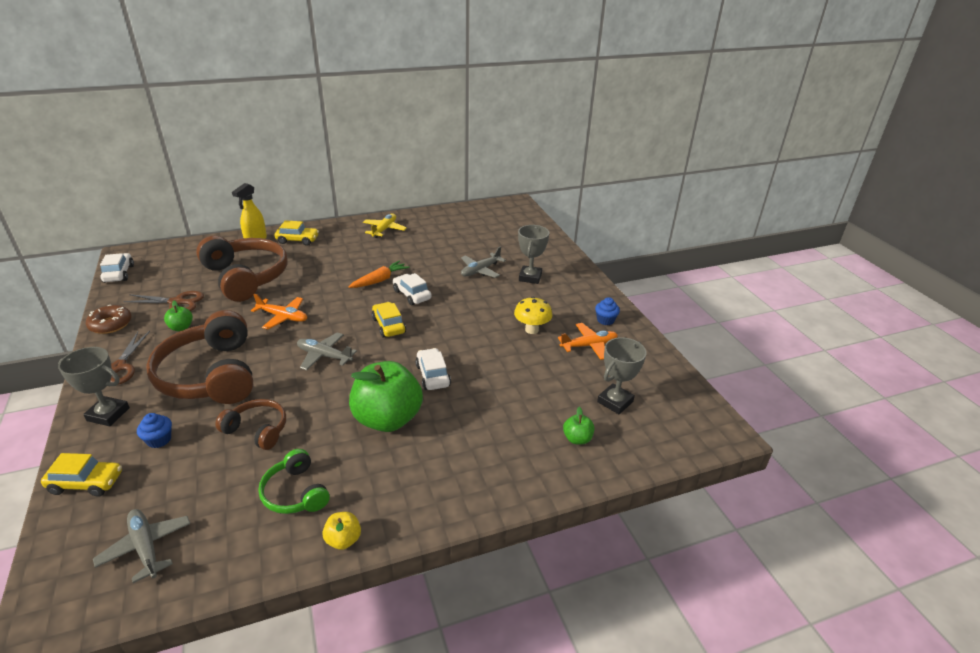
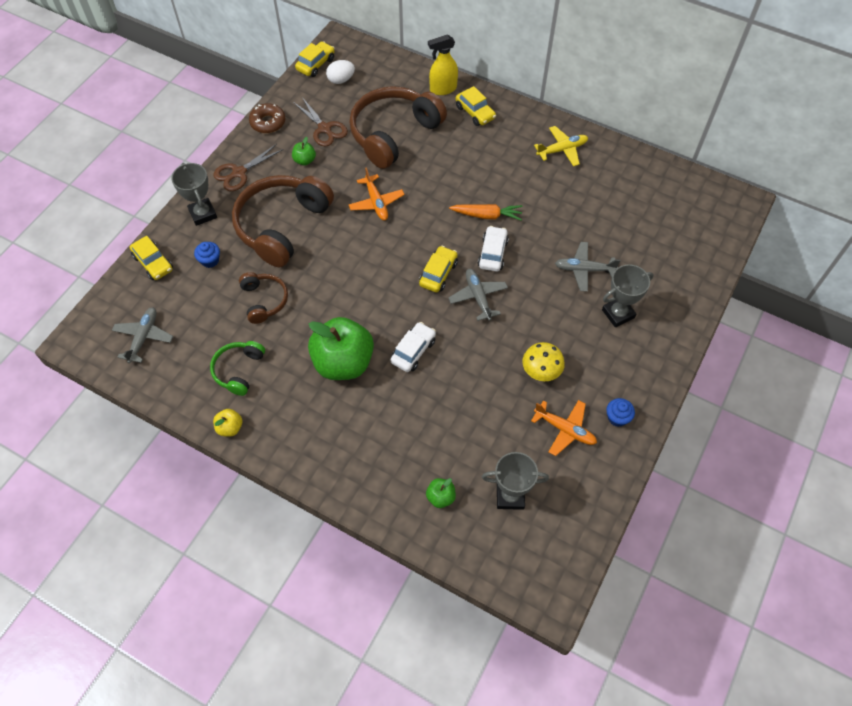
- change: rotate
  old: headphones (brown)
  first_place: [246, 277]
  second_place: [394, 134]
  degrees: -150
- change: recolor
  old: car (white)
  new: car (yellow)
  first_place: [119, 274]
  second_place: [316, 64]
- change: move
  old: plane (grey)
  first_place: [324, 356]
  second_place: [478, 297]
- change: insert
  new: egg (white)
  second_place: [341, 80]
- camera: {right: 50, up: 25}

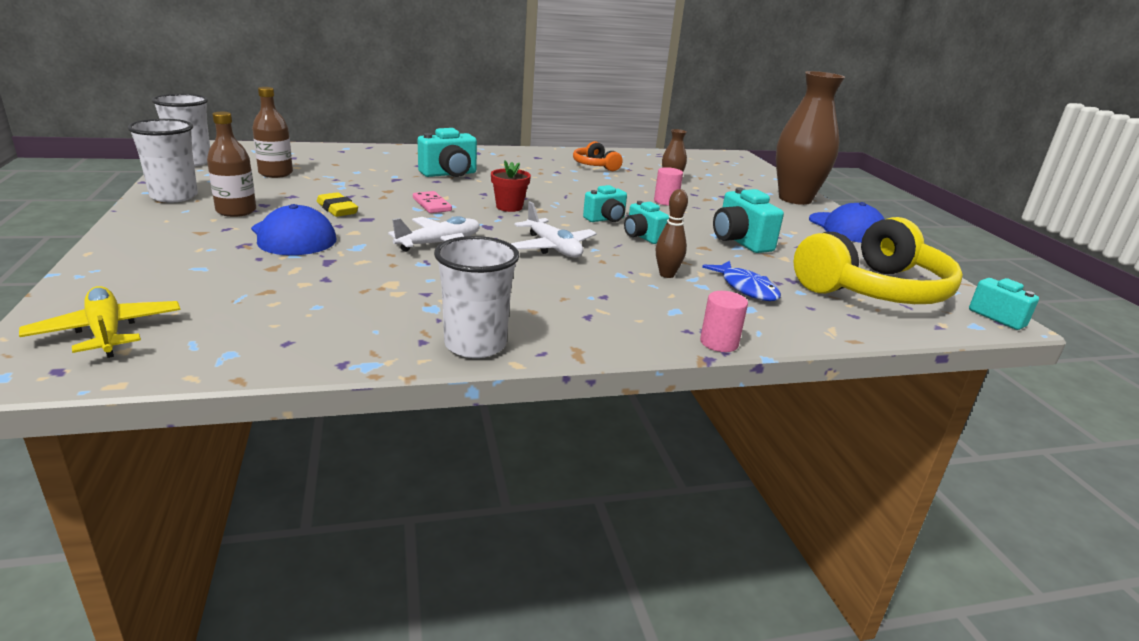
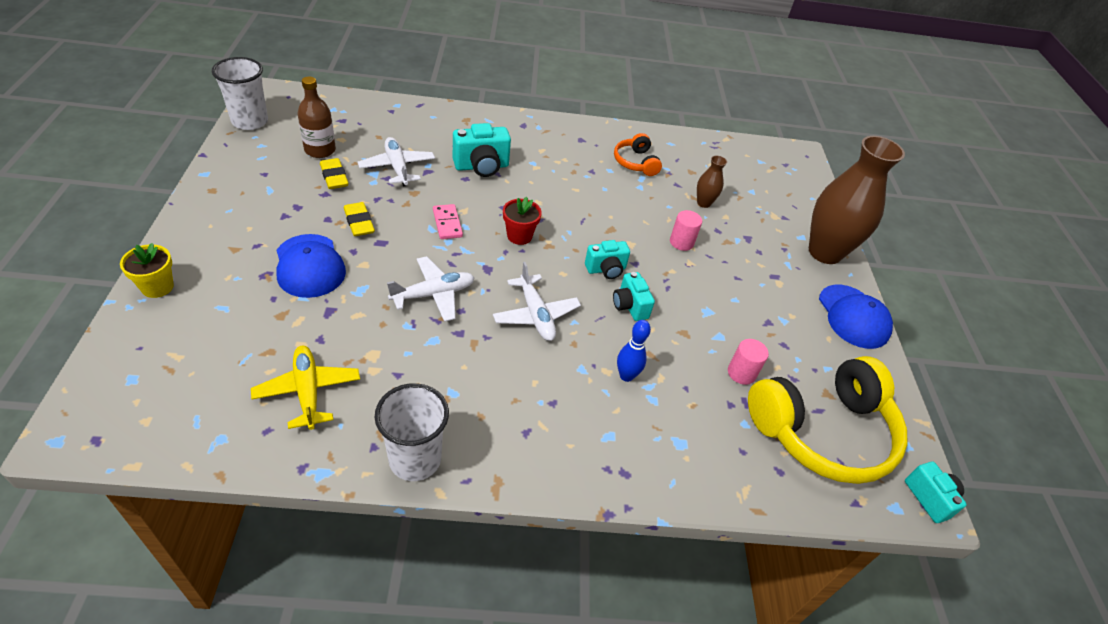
- change: delete
  old: bottle (brown)
  first_place: [236, 211]
- change: delete
  old: cup (white)
  first_place: [174, 196]
- change: delete
  old: camera (turquoise)
  first_place: [740, 242]
- change: recolor
  old: bowling pin (brown)
  new: bowling pin (blue)
  first_place: [667, 274]
  second_place: [626, 376]
- change: delete
  old: fish (blue)
  first_place: [746, 288]
- change: move
  old: plane (yellow)
  first_place: [106, 332]
  second_place: [308, 391]
- change: move
  old: cylinder (pink)
  first_place: [719, 342]
  second_place: [741, 373]
- change: insert
  new: plane (white)
  second_place: [397, 167]
- change: insert
  new: eraser (yellow)
  second_place: [334, 177]
- change: insert
  new: flower pot (yellow)
  second_place: [157, 287]
- camera: {right: 10, up: 20}

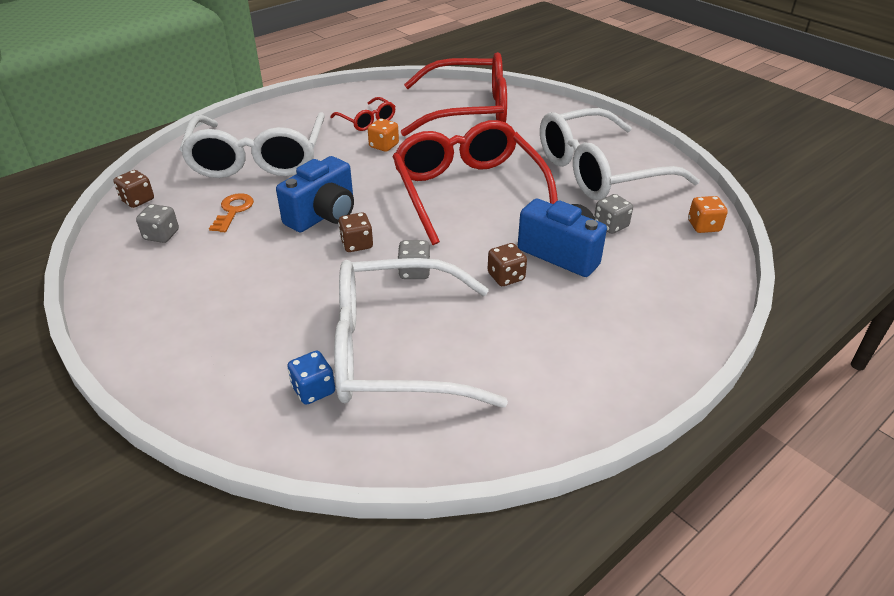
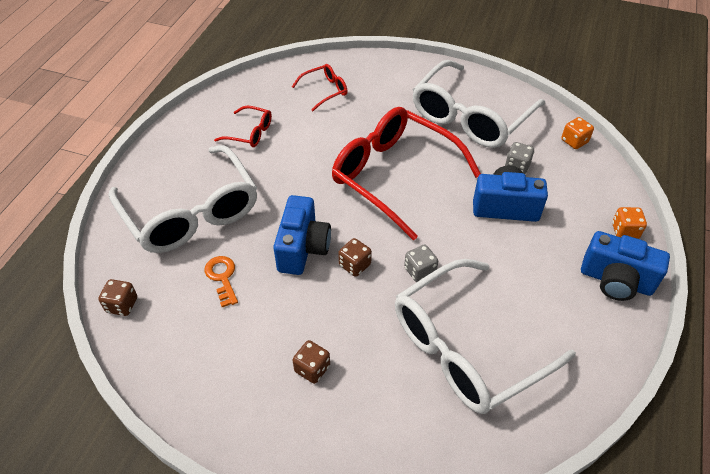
- change: resize
  old: glasses (red)
  first_place: [468, 111]
  second_place: [325, 91]
  factor: 0.45
- change: move
  old: dice (orange)
  first_place: [384, 146]
  second_place: [624, 231]
- change: delete
  old: dice (grey)
  first_place: [161, 235]
- change: move
  old: dice (brown)
  first_place: [506, 277]
  second_place: [312, 369]
- change: delete
  old: dice (blue)
  first_place: [313, 390]
- change: insert
  new: camera (blue)
  second_place: [615, 281]
- camera: {right: -30, up: 10}

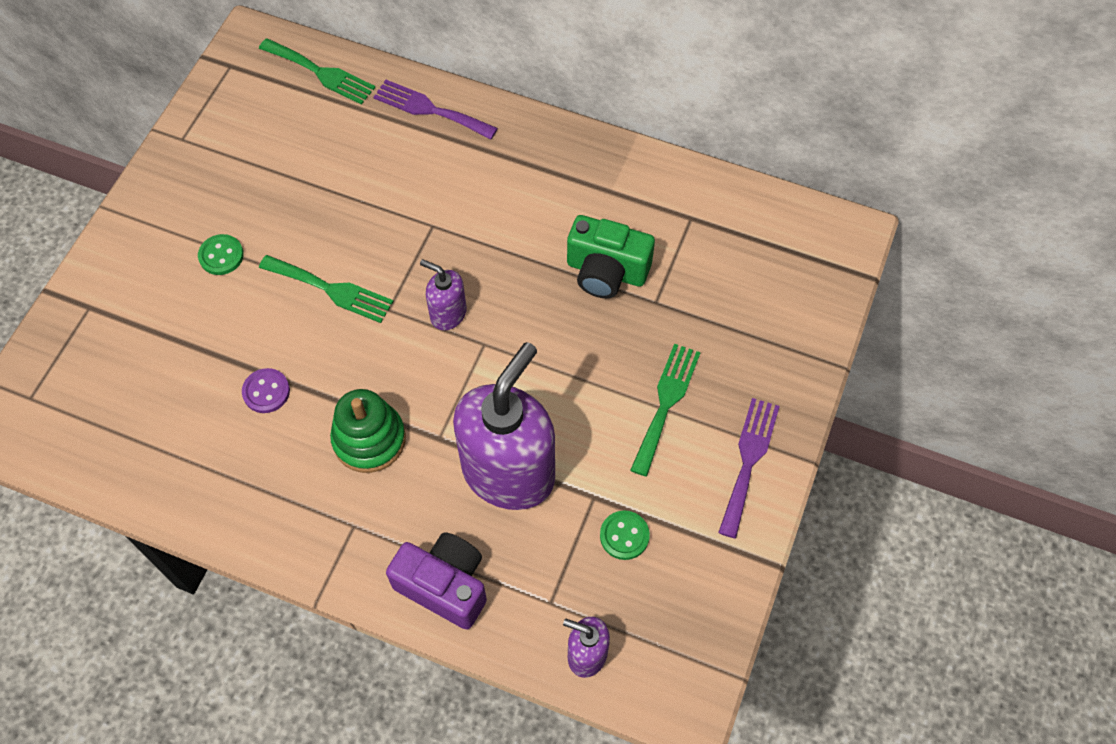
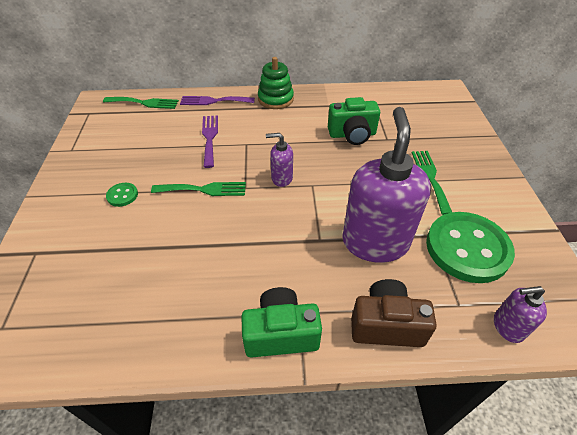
- change: delete
  old: button (purple)
  first_place: [266, 391]
- change: move
  old: stacking toy (green)
  first_place: [369, 439]
  second_place: [275, 99]
- change: move
  old: fork (purple)
  first_place: [748, 460]
  second_place: [210, 138]
- change: resize
  old: button (green)
  first_place: [624, 536]
  second_place: [467, 248]
  factor: 2.4
- change: recolor
  old: camera (purple)
  new: camera (brown)
  first_place: [444, 585]
  second_place: [386, 325]
- change: insert
  new: camera (green)
  second_place: [281, 333]
- camera: {right: -25, up: -15}

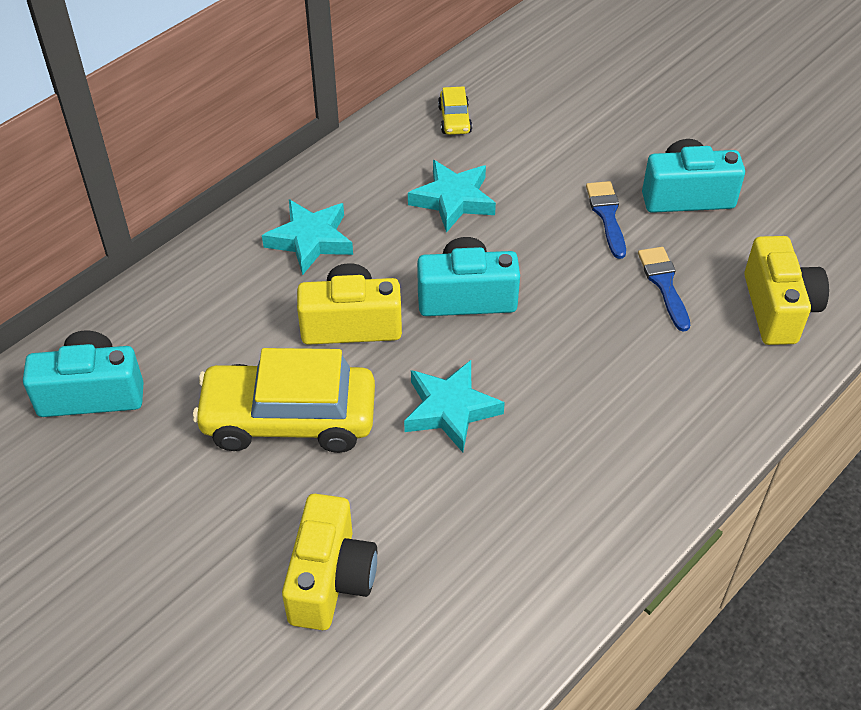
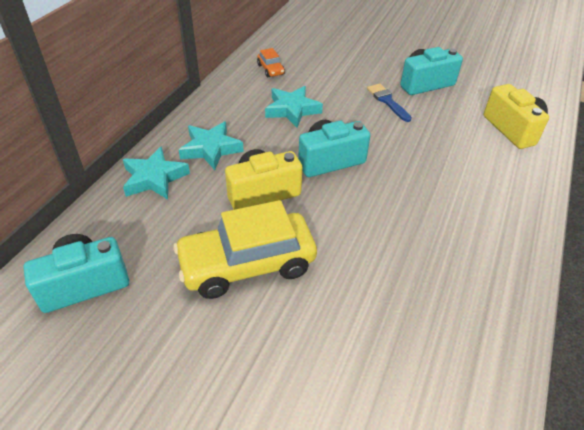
- change: recolor
  old: car (yellow)
  new: car (orange)
  first_place: [454, 120]
  second_place: [270, 69]
- change: delete
  old: brush (blue)
  first_place: [664, 284]
- change: move
  old: star (turquoise)
  first_place: [450, 410]
  second_place: [154, 178]
- change: delete
  old: camera (yellow)
  first_place: [331, 579]
- camera: {right: -20, up: -5}

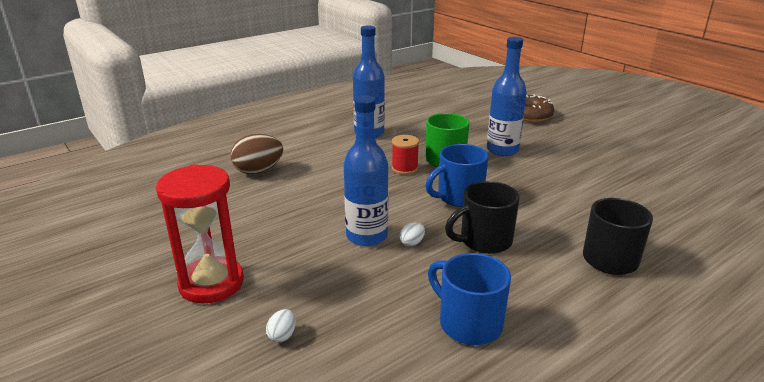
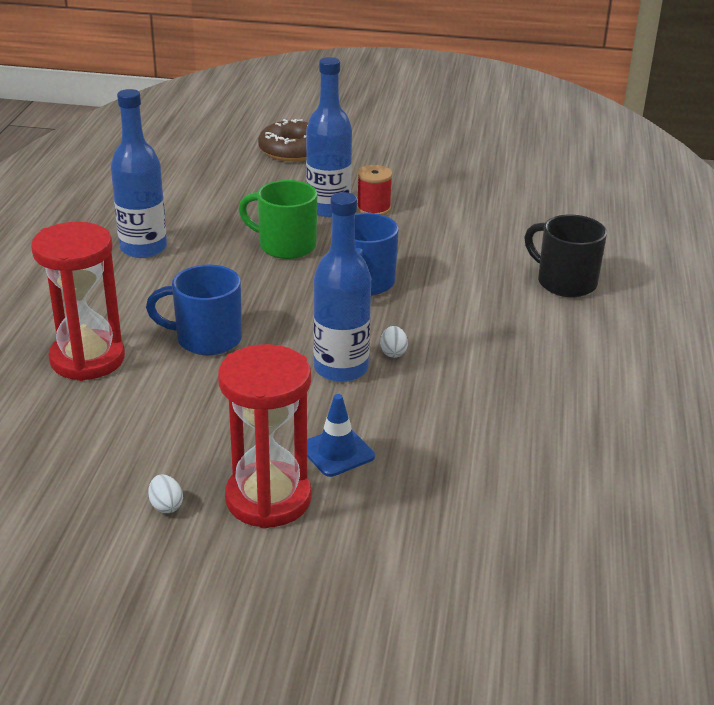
- change: replace
  old: egg (brown)
  new: hourglass (red)
  first_place: [258, 171]
  second_place: [87, 359]
- change: move
  old: spool (red)
  first_place: [404, 168]
  second_place: [373, 208]
- change: delete
  old: mug (black)
  first_place: [484, 241]
- change: move
  old: mug (blue)
  first_place: [468, 323]
  second_place: [206, 339]
- change: move
  old: egg (white)
  first_place: [282, 335]
  second_place: [166, 506]
- change: insert
  new: traffic cone (blue)
  second_place: [337, 452]
- camera: {right: -45, up: 5}

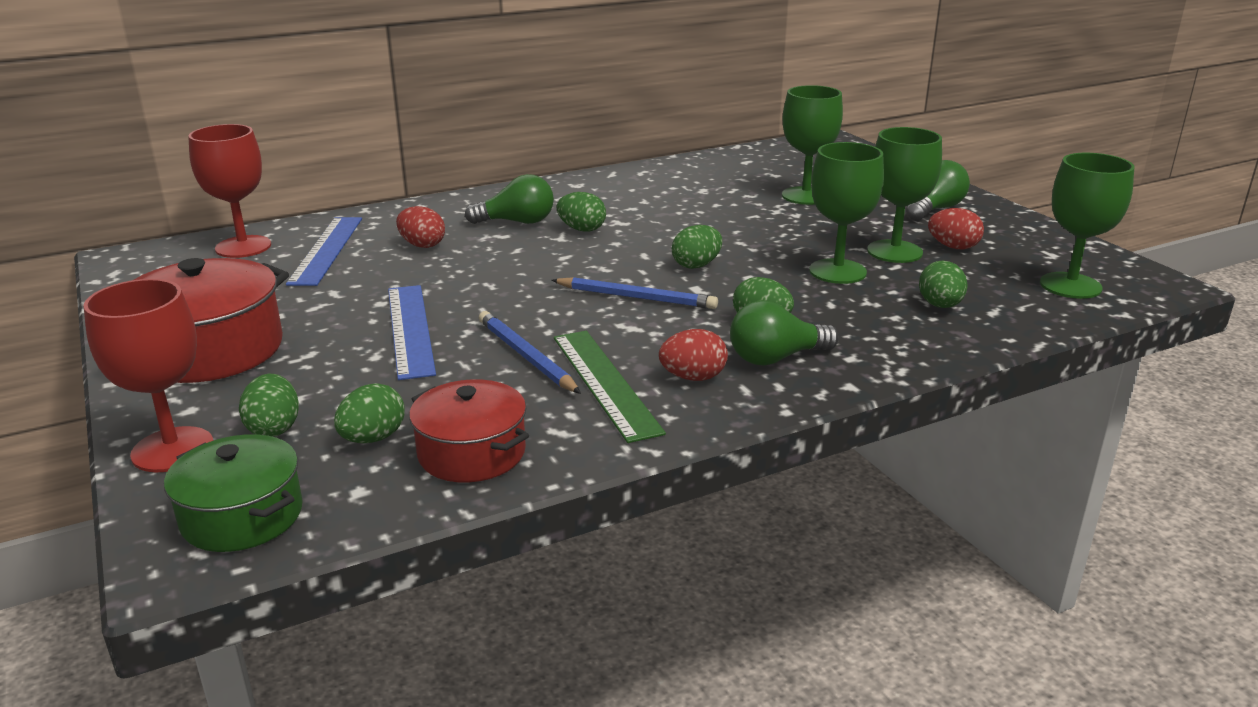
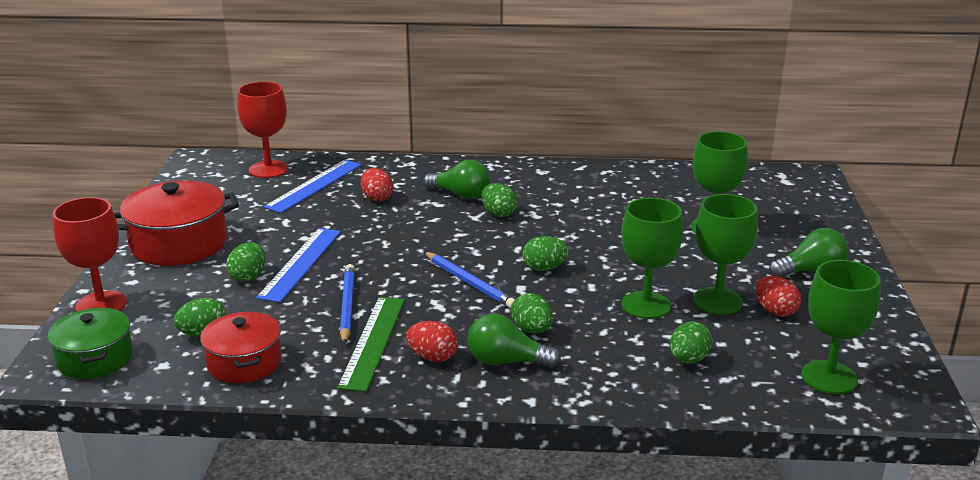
- change: move
  old: egg (green)
  first_place: [274, 428]
  second_place: [248, 276]
- camera: {right: 30, up: 0}

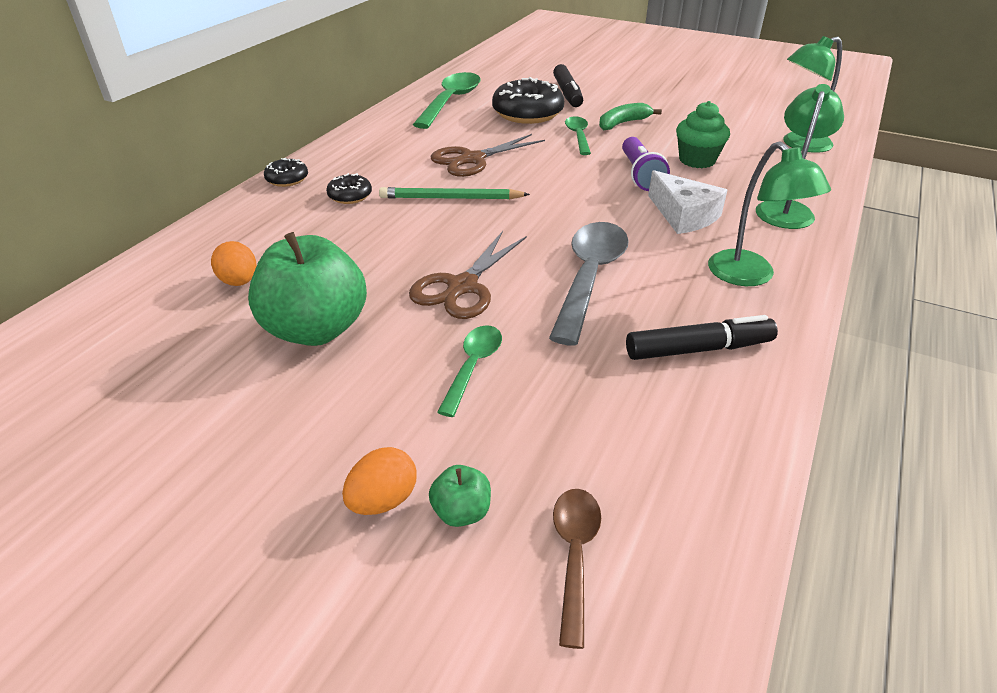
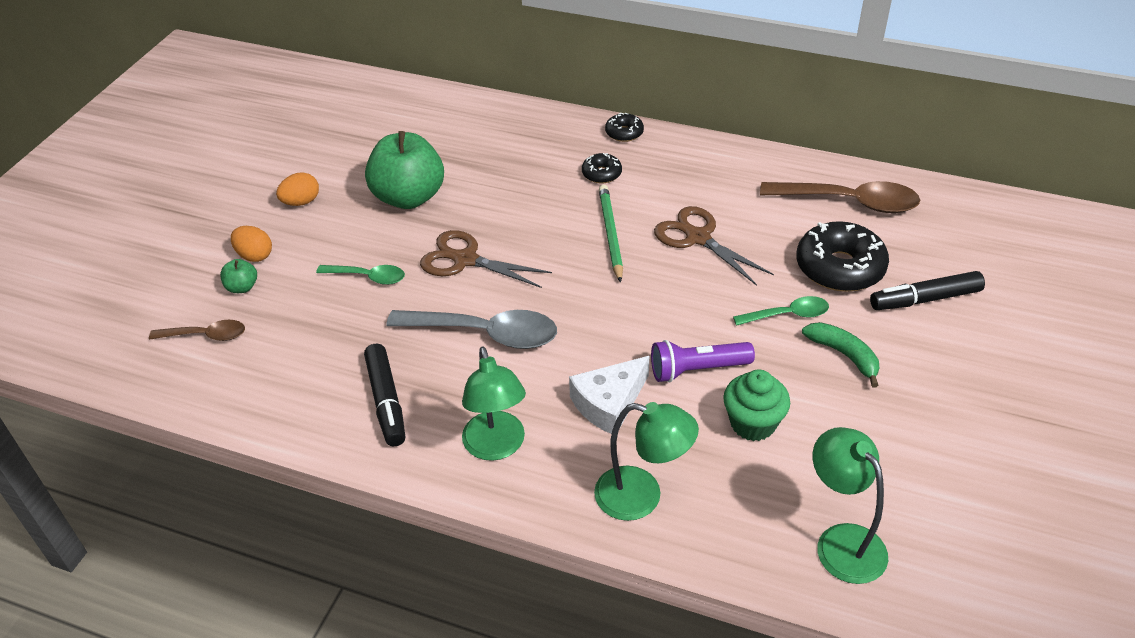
- change: recolor
  old: spoon (green)
  new: spoon (brown)
  first_place: [451, 101]
  second_place: [849, 202]
- change: rotate
  old: lamp (green)
  first_place: [749, 276]
  second_place: [496, 447]
  degrees: -75
- change: move
  old: egg (orange)
  first_place: [239, 281]
  second_place: [301, 202]
- camera: {right: 85, up: 5}

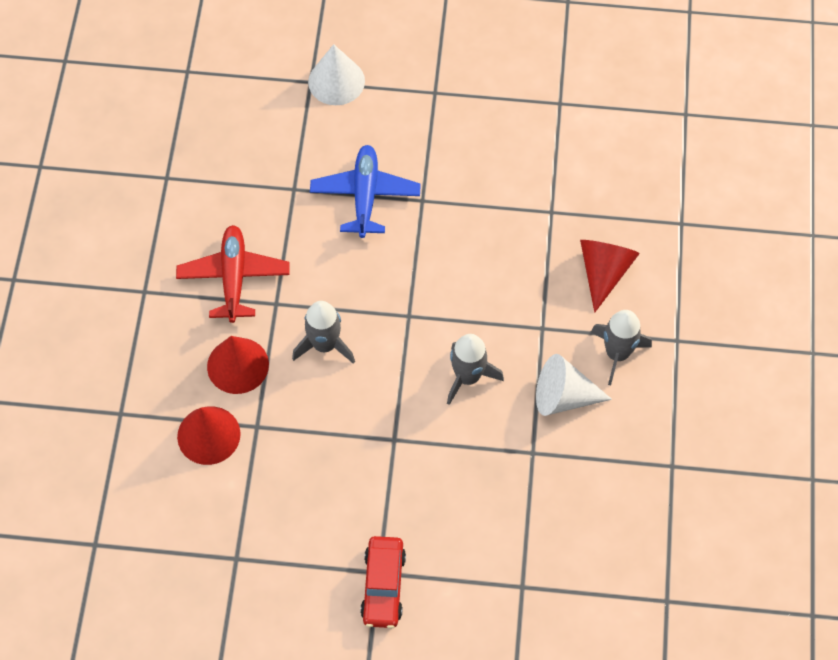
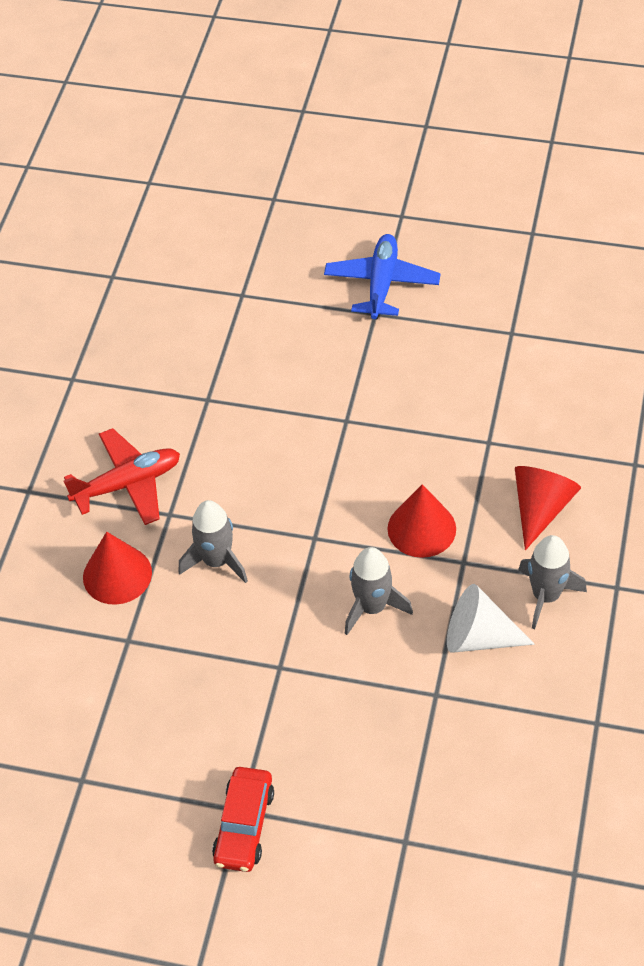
- change: delete
  old: cone (white)
  first_place: [336, 81]
- change: move
  old: plane (blue)
  first_place: [365, 195]
  second_place: [382, 284]
- change: rotate
  old: plane (red)
  first_place: [234, 277]
  second_place: [128, 484]
  degrees: 60
- change: move
  old: cone (red)
  first_place: [208, 435]
  second_place: [421, 528]
- camera: {right: 10, up: -10}

